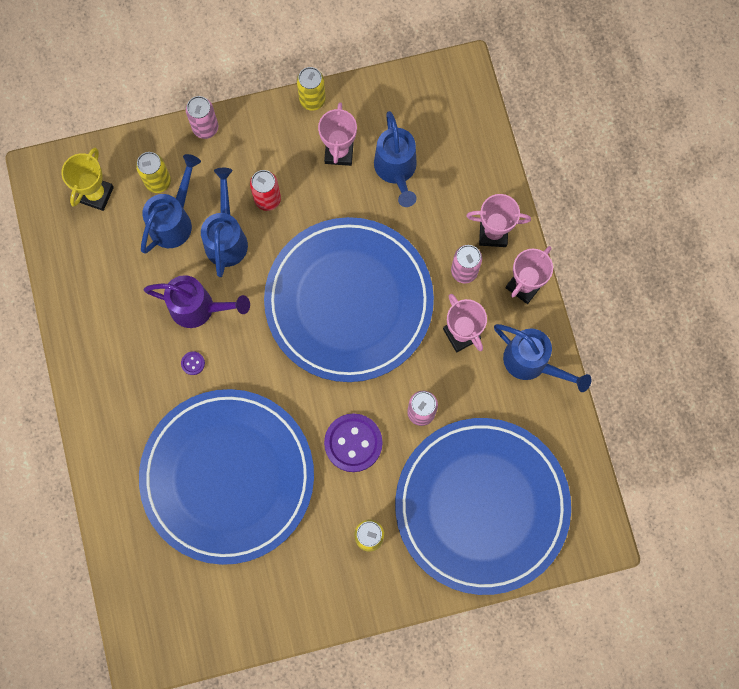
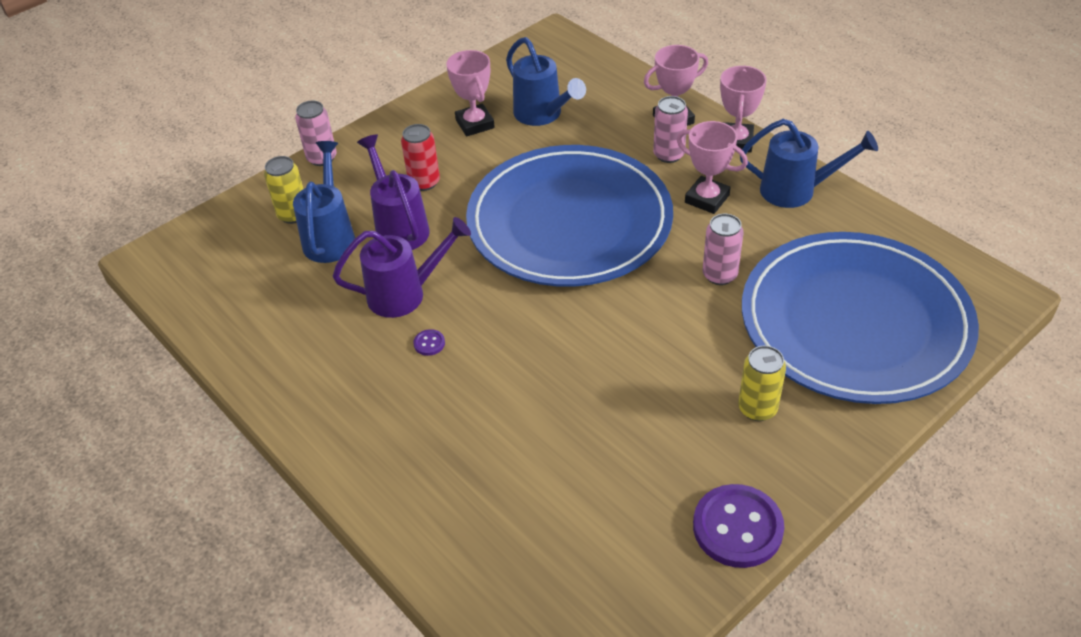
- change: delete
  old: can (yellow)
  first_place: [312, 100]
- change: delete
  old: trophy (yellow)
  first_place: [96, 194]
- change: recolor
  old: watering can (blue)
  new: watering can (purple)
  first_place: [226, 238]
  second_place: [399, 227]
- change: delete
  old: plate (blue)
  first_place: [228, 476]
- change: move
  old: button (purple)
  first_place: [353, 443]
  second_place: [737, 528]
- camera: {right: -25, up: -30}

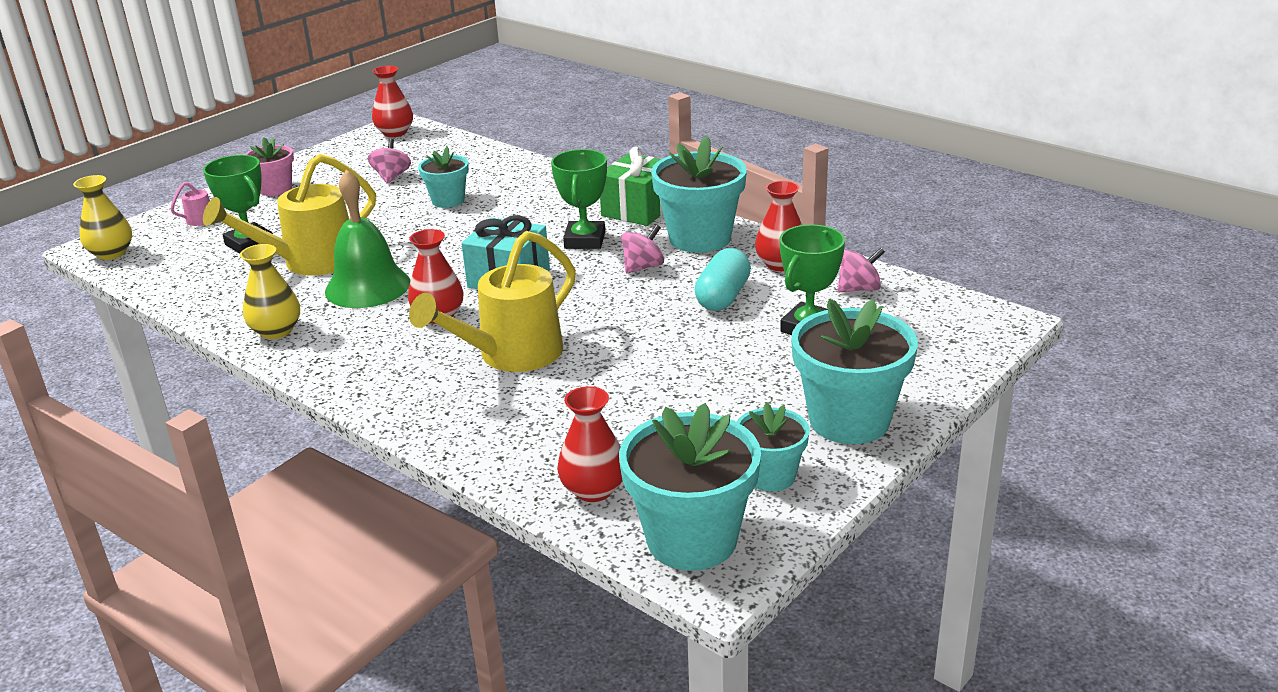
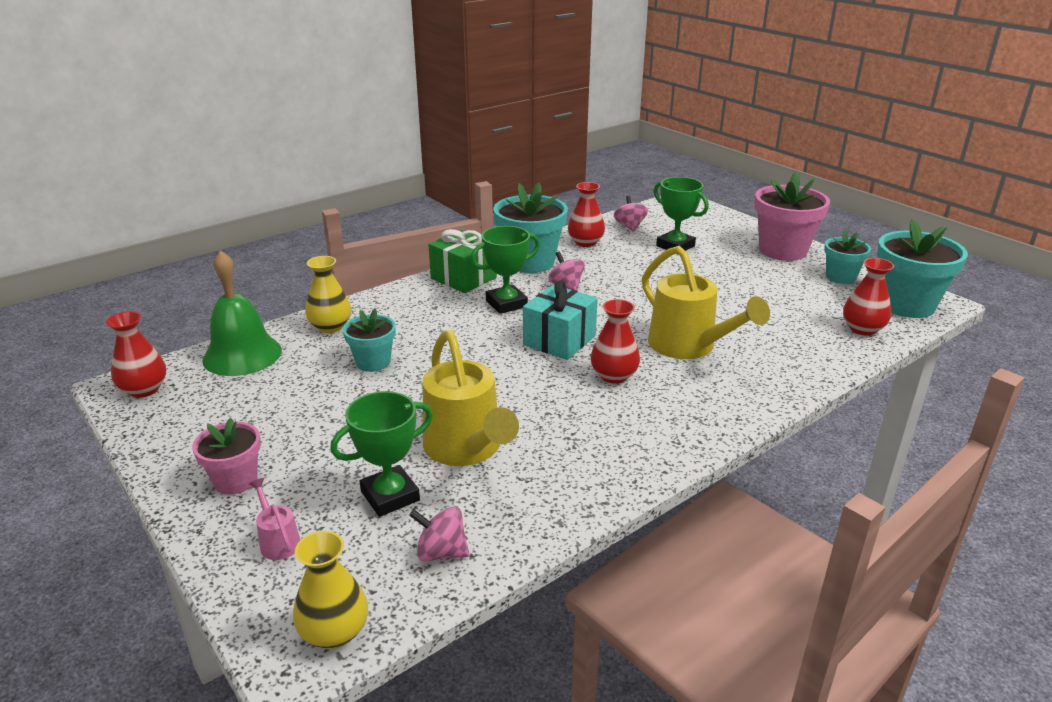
- change: move
  old: spinning top (pink)
  first_place: [391, 177]
  second_place: [441, 552]
- change: rotate
  old: trophy (green)
  first_place: [584, 240]
  second_place: [506, 304]
  degrees: -45
- change: move
  old: bell (green)
  first_place: [367, 286]
  second_place: [242, 355]
- change: move
  old: vase (yellow)
  first_place: [276, 331]
  second_place: [330, 326]
- change: delete
  old: capsule (turquoise)
  first_place: [723, 297]
- change: recolor
  old: flower pot (turquoise)
  new: flower pot (pink)
  first_place: [849, 420]
  second_place: [782, 250]
- camera: {right: -80, up: 0}

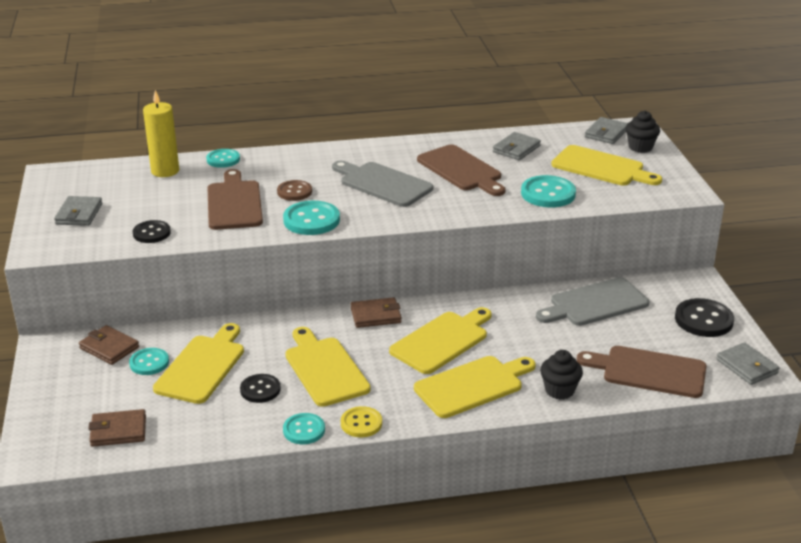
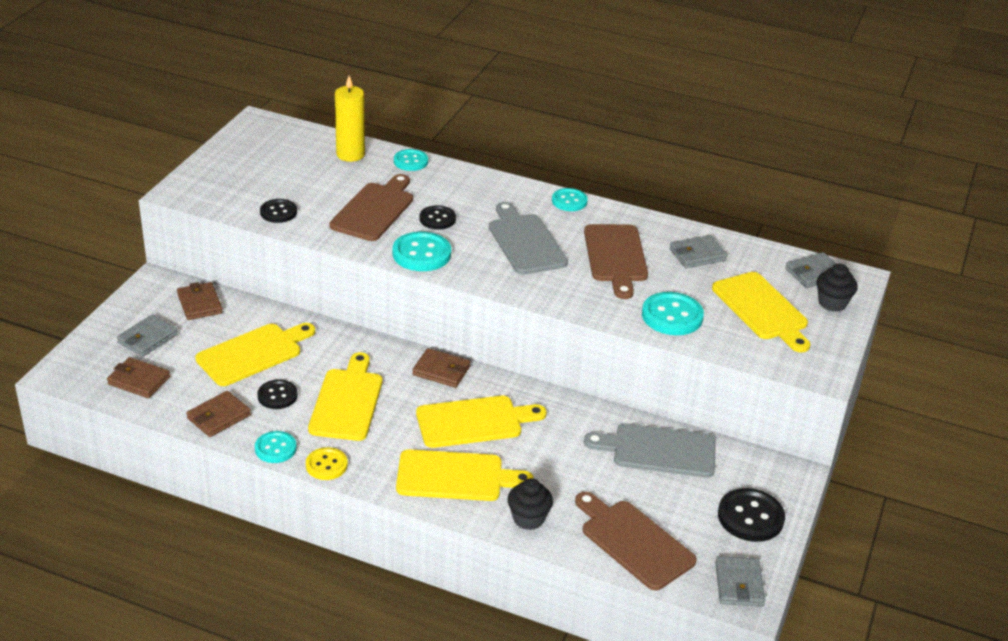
- change: recolor
  old: button (brown)
  new: button (black)
  first_place: [294, 192]
  second_place: [437, 219]
- change: move
  old: wallet (grey)
  first_place: [79, 214]
  second_place: [147, 338]
- change: move
  old: button (turquoise)
  first_place: [149, 363]
  second_place: [569, 201]
- change: insert
  new: wallet (brown)
  second_place: [218, 417]
- camera: {right: 30, up: 5}

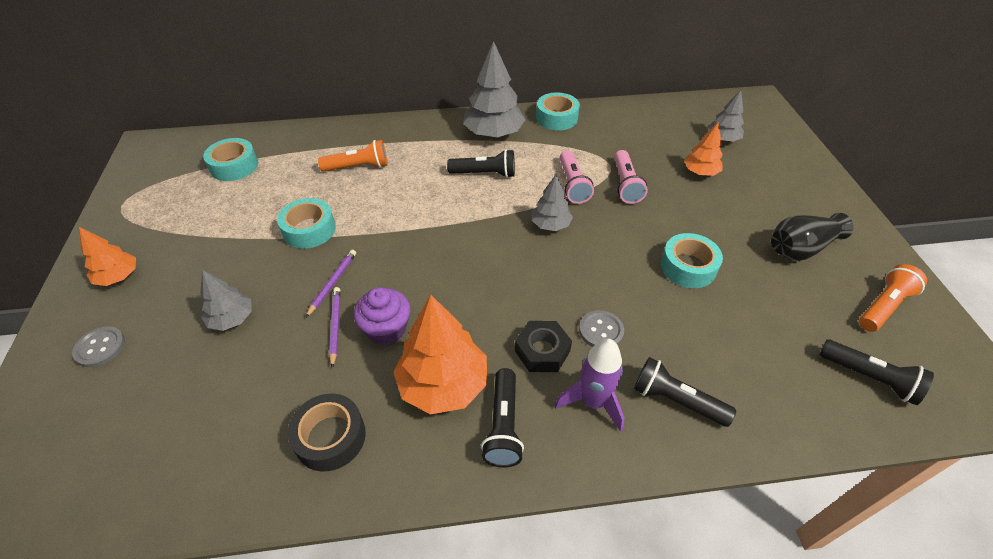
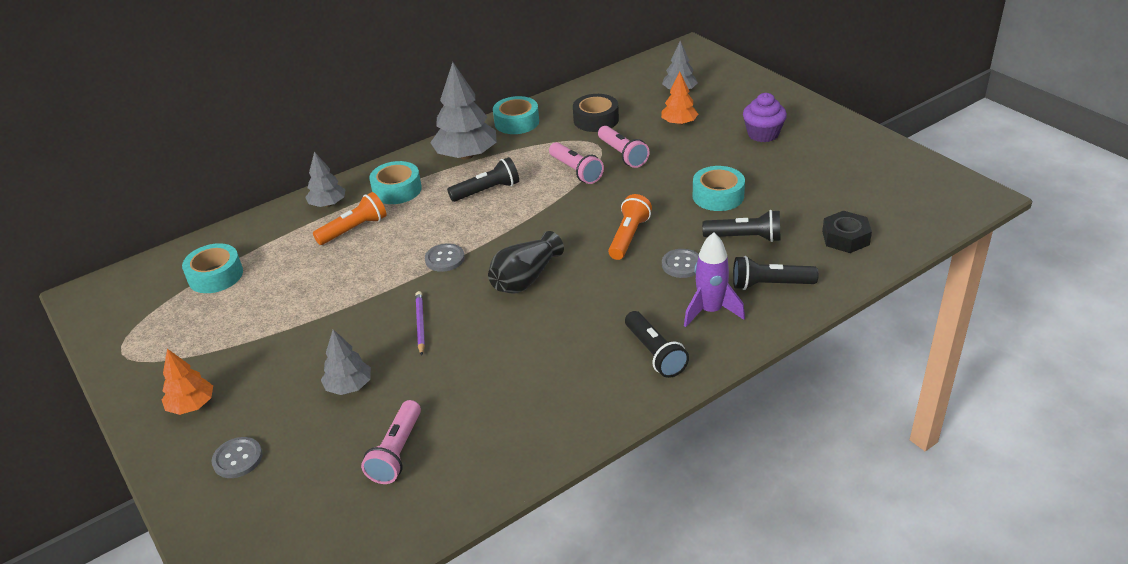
- change: move
  old: tree (grey)
  first_place: [550, 225]
  second_place: [328, 204]
- change: move
  old: tape (turquoise)
  first_place: [309, 230]
  second_place: [397, 190]
- change: move
  old: vase (black)
  first_place: [800, 248]
  second_place: [525, 279]
- change: move
  old: flashlight (orange)
  first_place: [883, 306]
  second_place: [629, 237]
- change: delete
  old: pencil (purple)
  first_place: [335, 326]
- change: move
  old: cupcake (purple)
  first_place: [386, 329]
  second_place: [763, 134]
- change: delete
  old: tree (orange)
  first_place: [443, 384]
- change: move
  old: nut (black)
  first_place: [542, 351]
  second_place: [845, 238]
- change: move
  old: flashlight (black)
  first_place: [869, 378]
  second_place: [745, 238]
- change: move
  old: tape (black)
  first_place: [330, 437]
  second_place: [596, 120]
- change: insert
  new: button (grey)
  second_place: [444, 259]
- change: insert
  new: flashlight (pink)
  second_place: [397, 452]
- camera: {right: -25, up: -10}

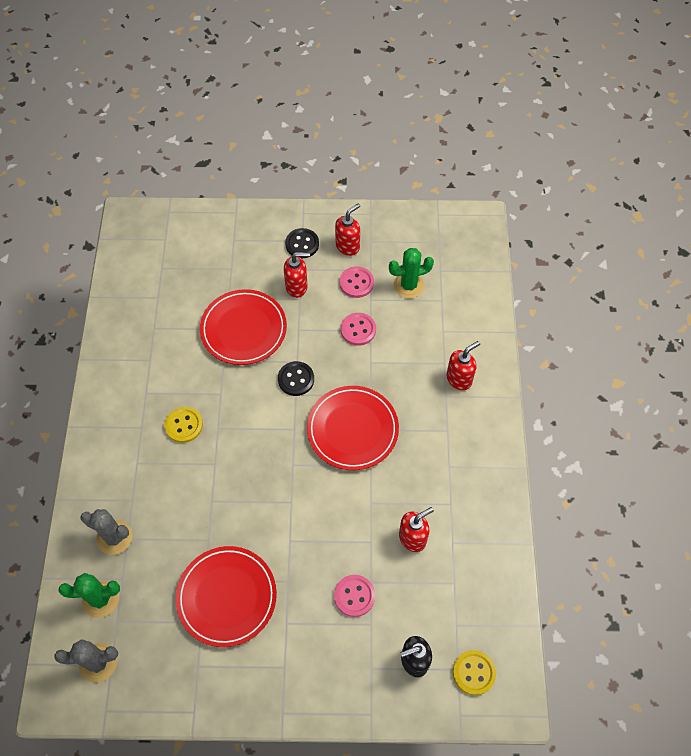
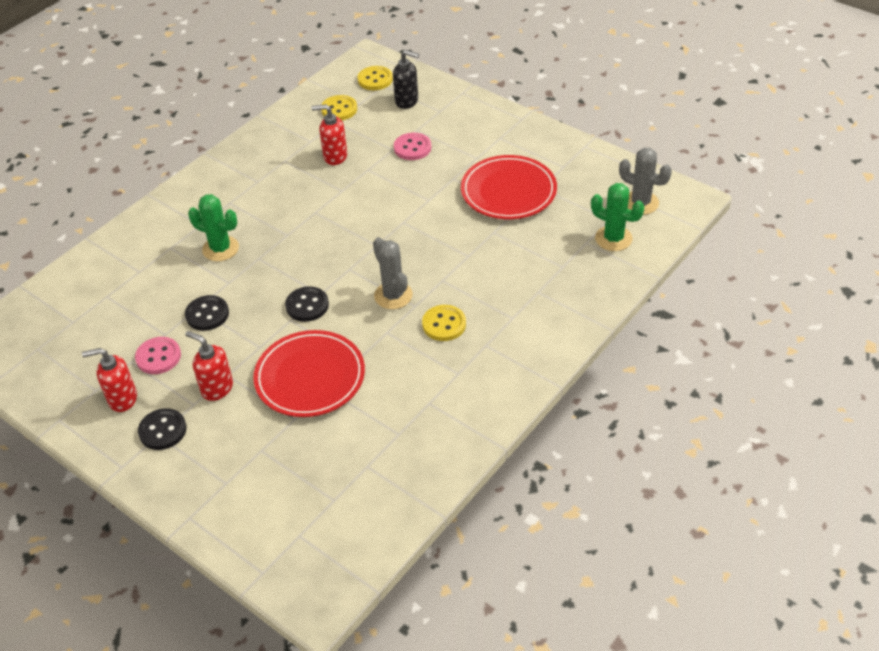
- change: move
  old: cactus (green)
  first_place: [408, 285]
  second_place: [220, 249]
- change: recolor
  old: button (pink)
  new: button (black)
  first_place: [358, 330]
  second_place: [207, 314]
- change: delete
  old: soap dispenser (red)
  first_place: [459, 379]
- change: delete
  old: plate (red)
  first_place: [352, 429]
- change: move
  old: cactus (grey)
  first_place: [114, 537]
  second_place: [393, 295]
- change: insert
  new: button (yellow)
  second_place: [339, 109]
- camera: {right: -140, up: -15}

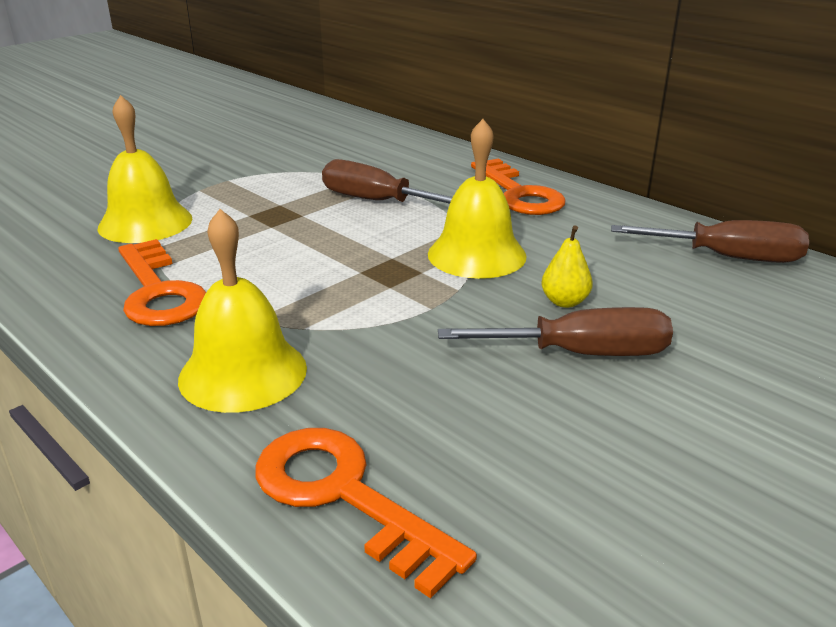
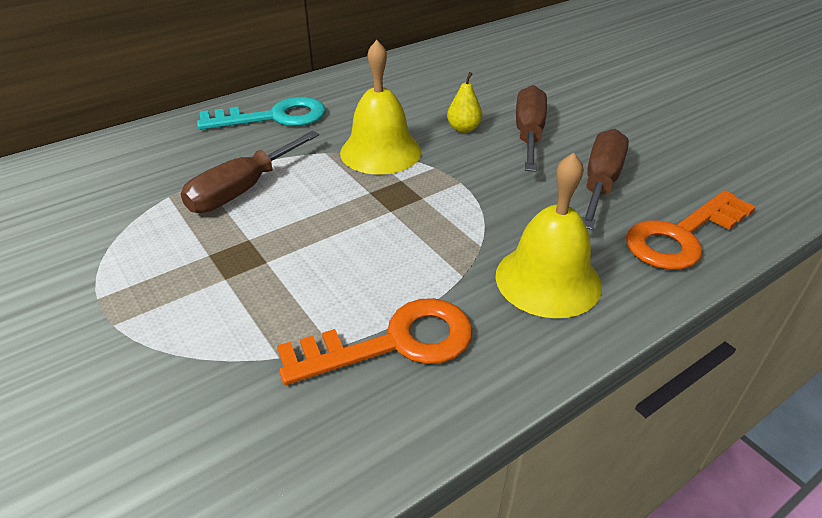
- change: delete
  old: bell (yellow)
  first_place: [145, 223]
- change: recolor
  old: key (orange)
  new: key (turquoise)
  first_place: [519, 194]
  second_place: [274, 117]
- change: move
  old: screwdriver (brown)
  first_place: [728, 257]
  second_place: [600, 183]
- camera: {right: -80, up: 10}

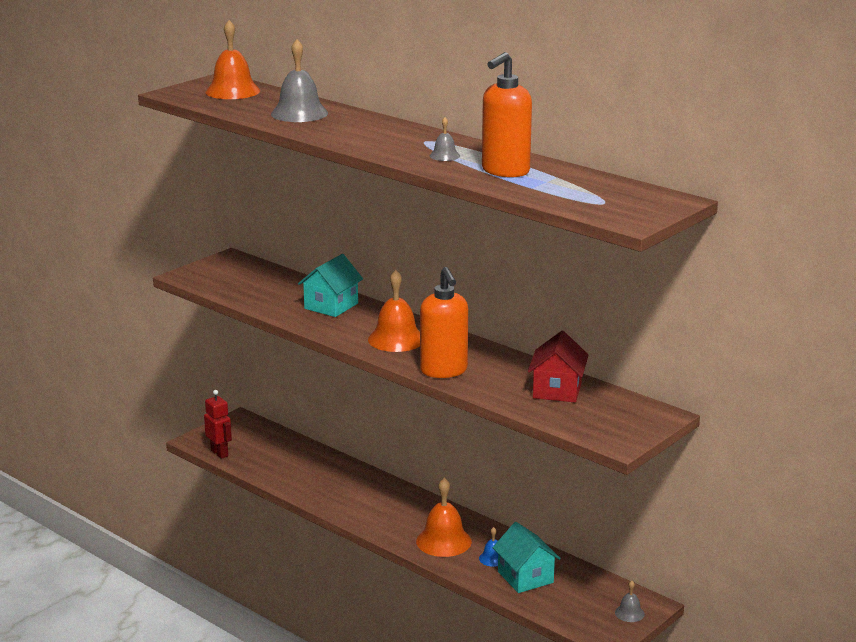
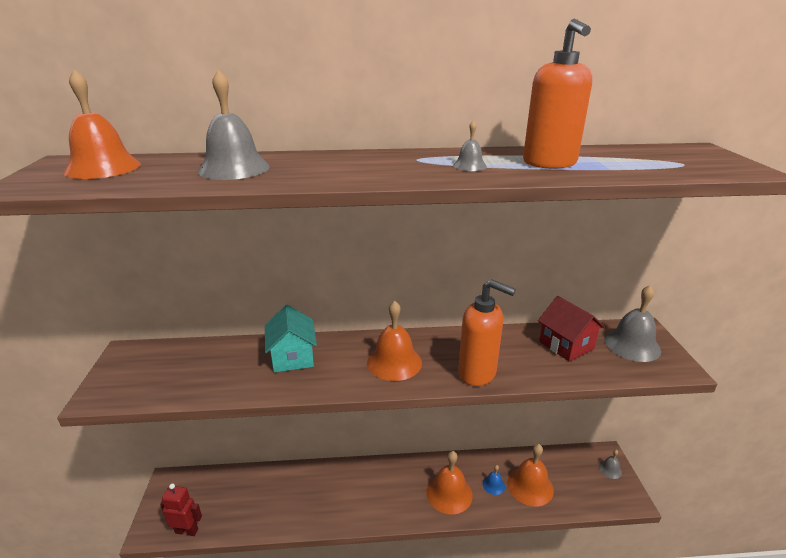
- change: replace
  old: house (turquoise)
  new: bell (orange)
  first_place: [525, 577]
  second_place: [530, 486]
- change: insert
  new: bell (grey)
  second_place: [632, 345]
- camera: {right: -45, up: 5}

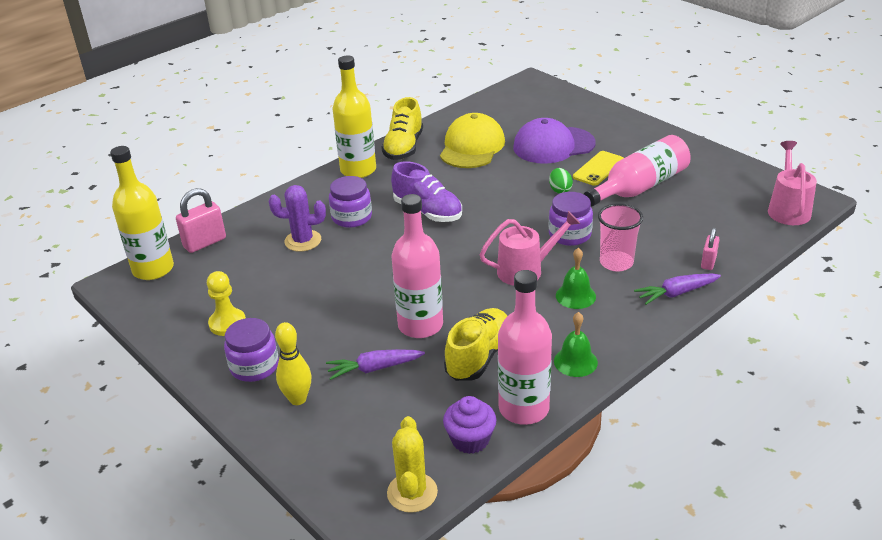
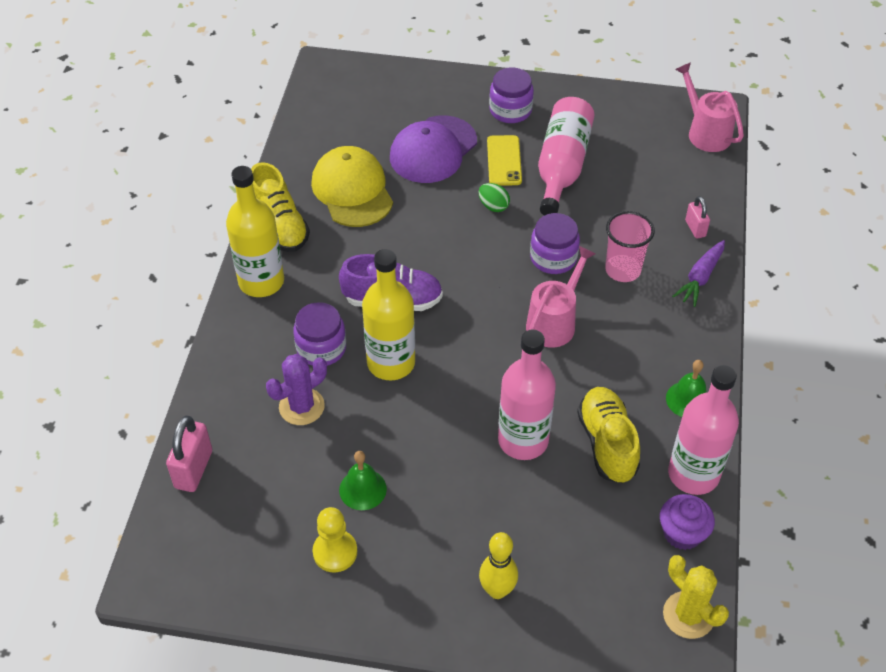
- change: move
  old: bottle (yellow)
  first_place: [153, 269]
  second_place: [391, 363]
- change: move
  old: bell (green)
  first_place: [575, 296]
  second_place: [362, 489]
- change: move
  old: jar (purple)
  first_place: [254, 366]
  second_place: [510, 110]
- change: delete
  old: carrot (purple)
  first_place: [374, 368]
- camera: {right: -40, up: 15}

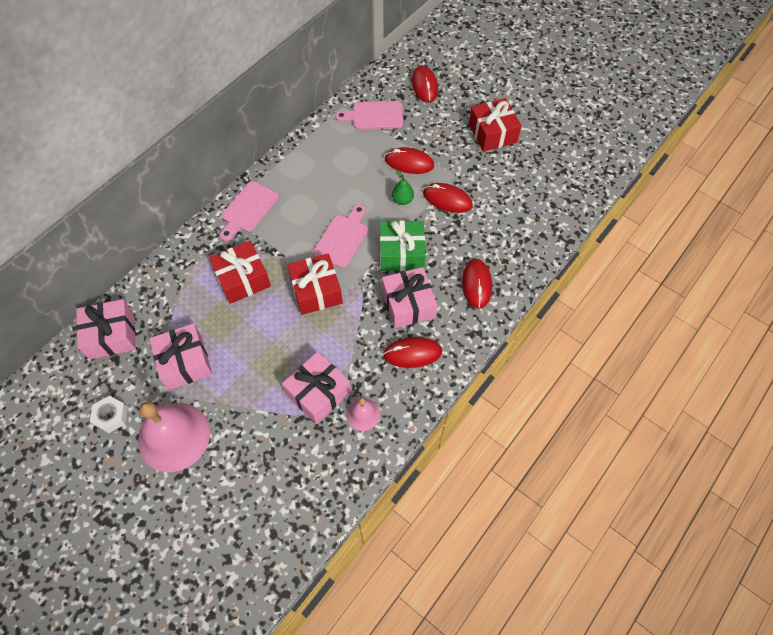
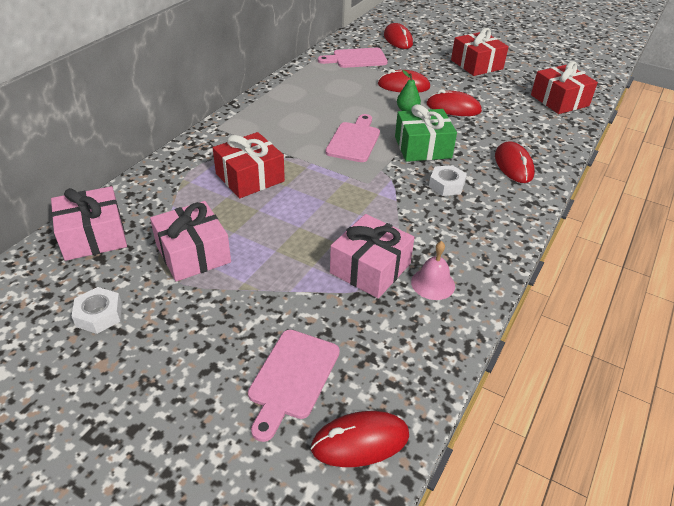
- change: move
  old: cutting board (pink)
  first_place: [248, 209]
  second_place: [292, 378]
- change: move
  old: gift (red)
  first_place: [316, 291]
  second_place: [559, 100]
- change: replace
  old: gift (pink)
  new: nut (white)
  first_place: [408, 304]
  second_place: [446, 185]
- change: move
  old: mouse (red)
  first_place: [412, 353]
  second_place: [360, 441]
- change: delete
  old: bell (pink)
  first_place: [174, 436]
- camera: {right: -10, up: -20}

